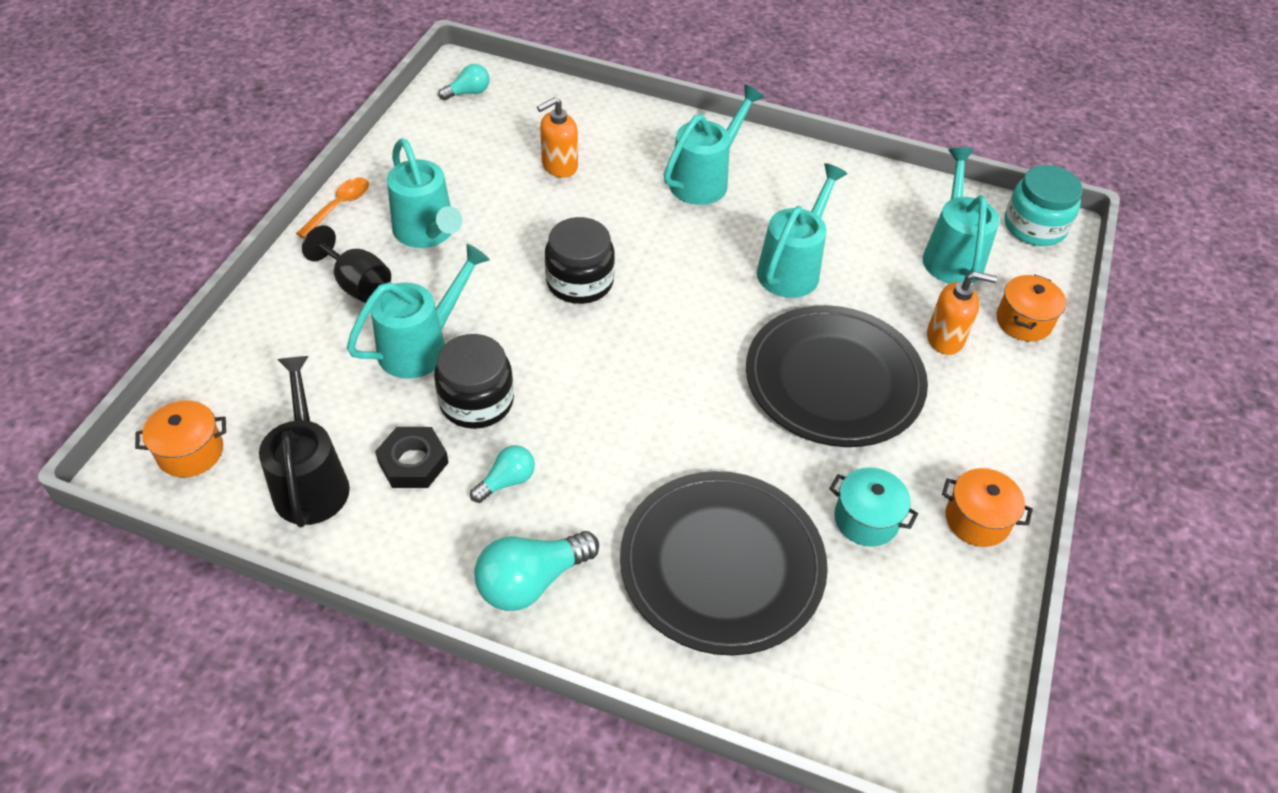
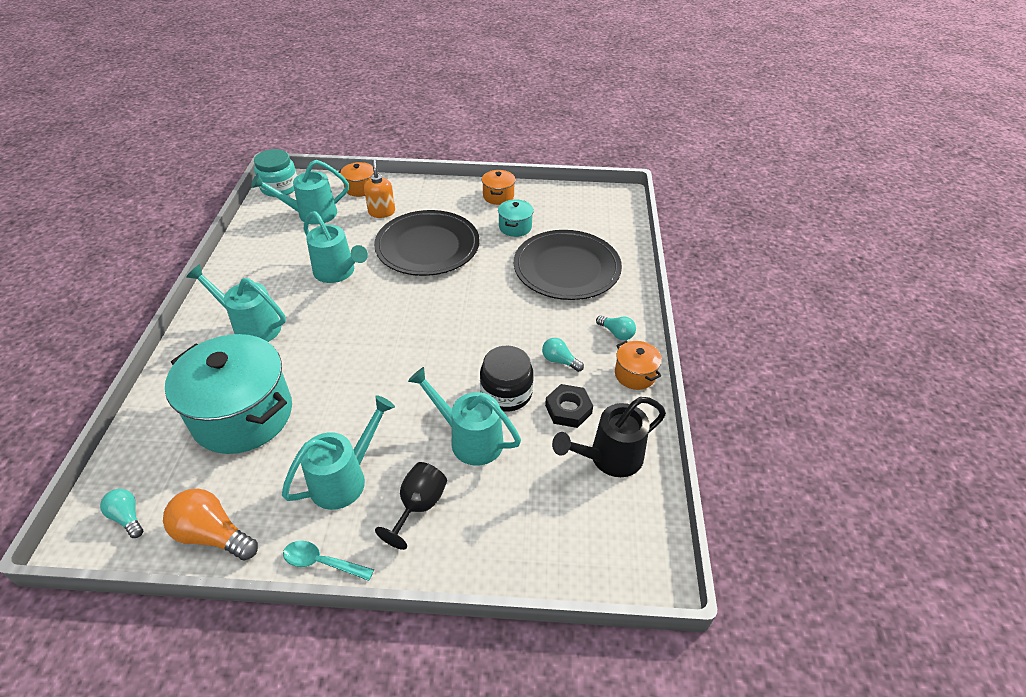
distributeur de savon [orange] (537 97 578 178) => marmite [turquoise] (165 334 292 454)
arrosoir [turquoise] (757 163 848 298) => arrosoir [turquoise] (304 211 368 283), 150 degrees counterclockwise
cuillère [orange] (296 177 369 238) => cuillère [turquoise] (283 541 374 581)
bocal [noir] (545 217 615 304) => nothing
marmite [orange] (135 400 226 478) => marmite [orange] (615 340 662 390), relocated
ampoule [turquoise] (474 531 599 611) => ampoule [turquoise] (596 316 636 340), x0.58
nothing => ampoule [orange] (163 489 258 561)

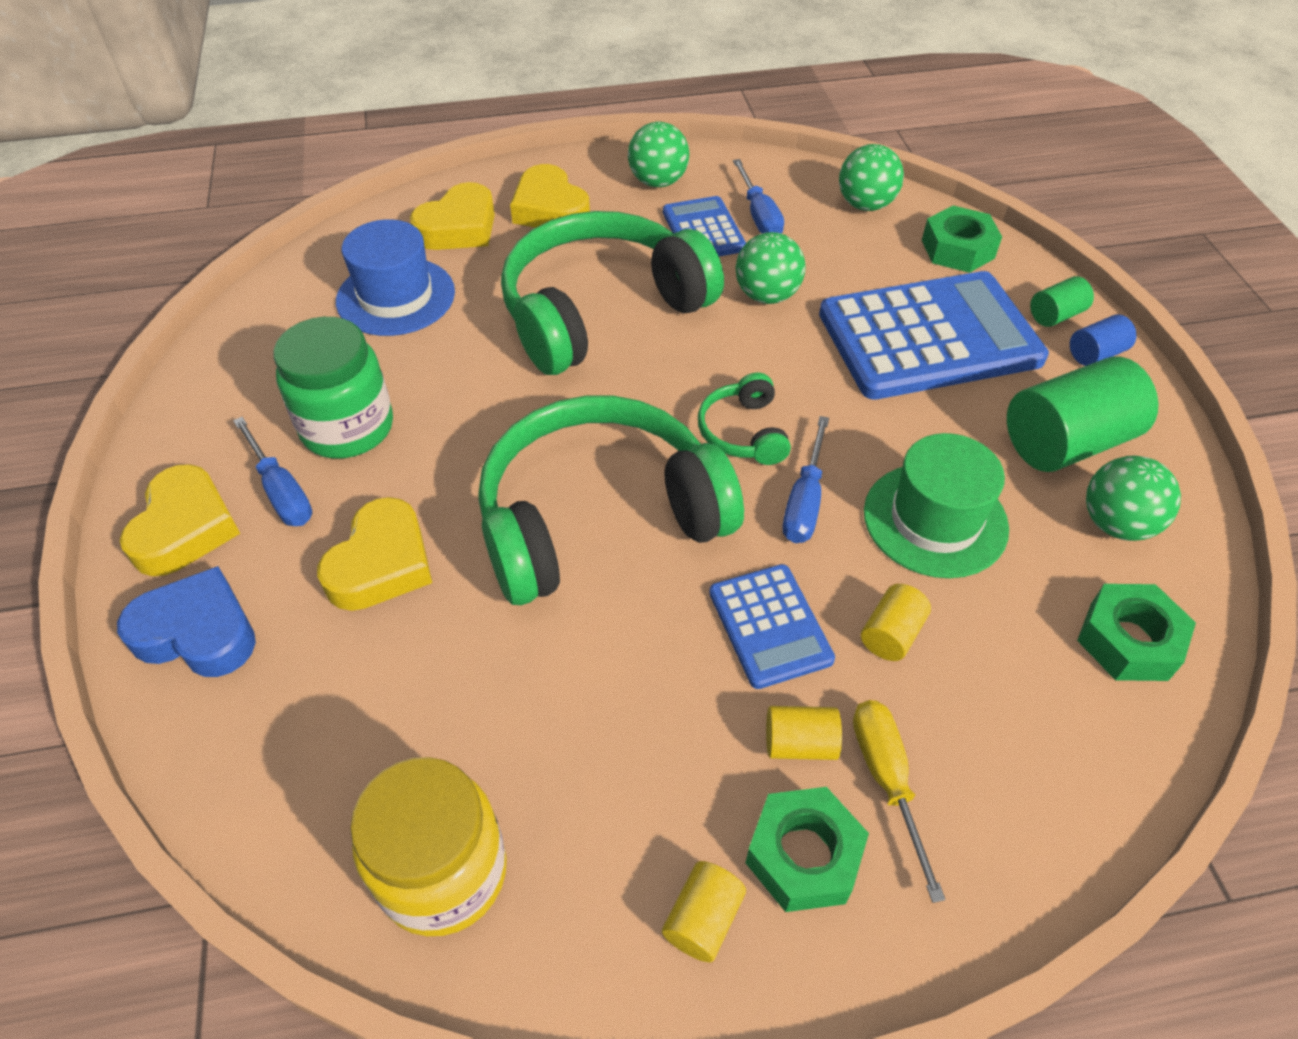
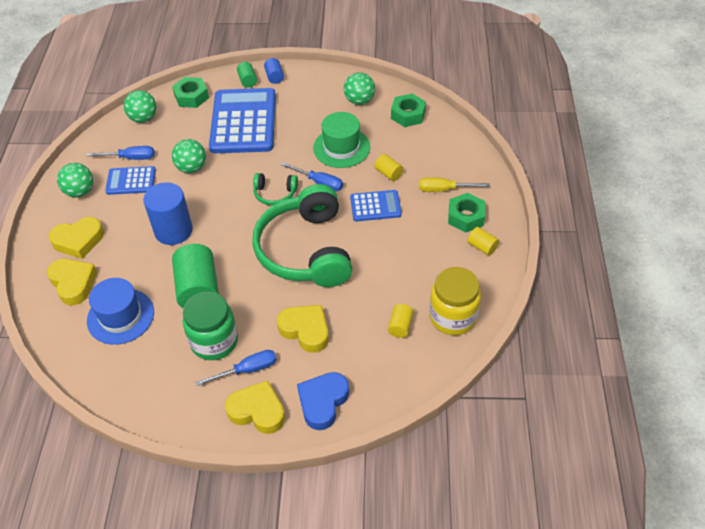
casque audio [vert] (501 211 724 375) => cylindre [bleu] (143 182 193 245)
cylindre [vert] (1007 356 1158 472) => cylindre [vert] (172 244 219 308), relocated
cylindre [jaune] (766 706 842 760) => cylindre [jaune] (388 304 414 338), relocated

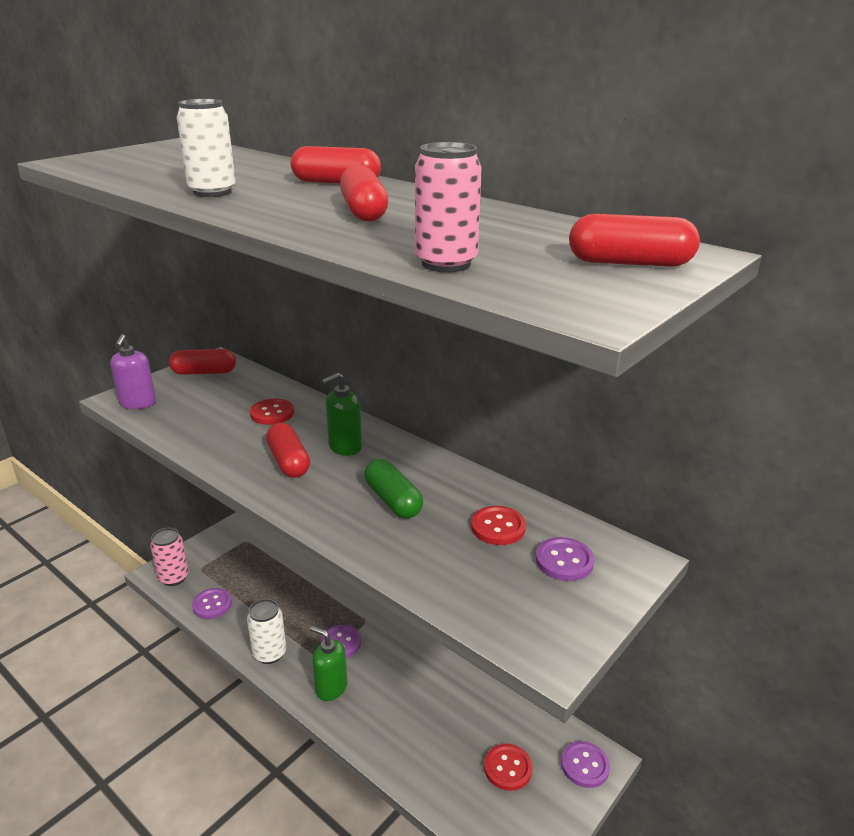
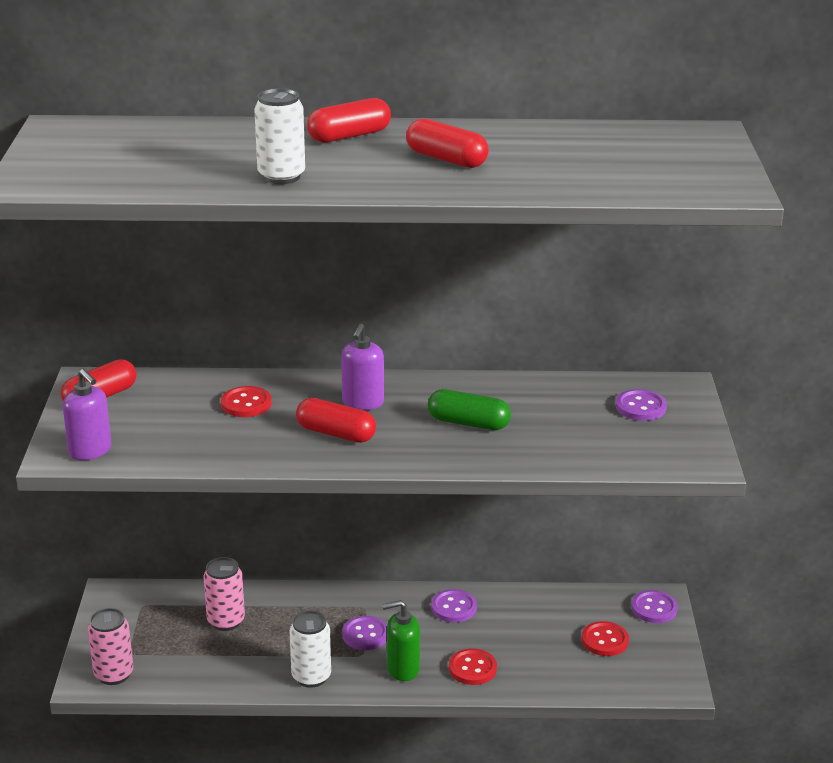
canette [rose] (415 142 482 272) => canette [rose] (203 557 245 631), relocated
gélule [rouge] (569 214 700 267) => nothing
distributeur de savon [vert] (321 373 362 456) => distributeur de savon [violet] (341 324 384 410)
bouton [rouge] (471 506 526 545) => bouton [rouge] (449 648 497 685), relocated
bouton [violet] (192 588 232 619) => bouton [violet] (431 589 477 622), relocated

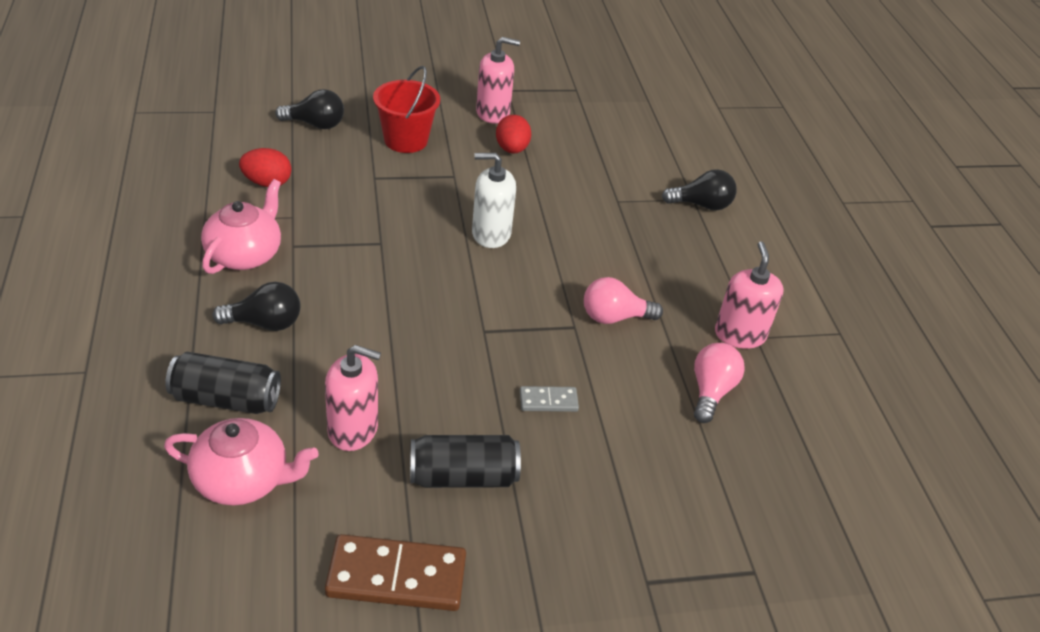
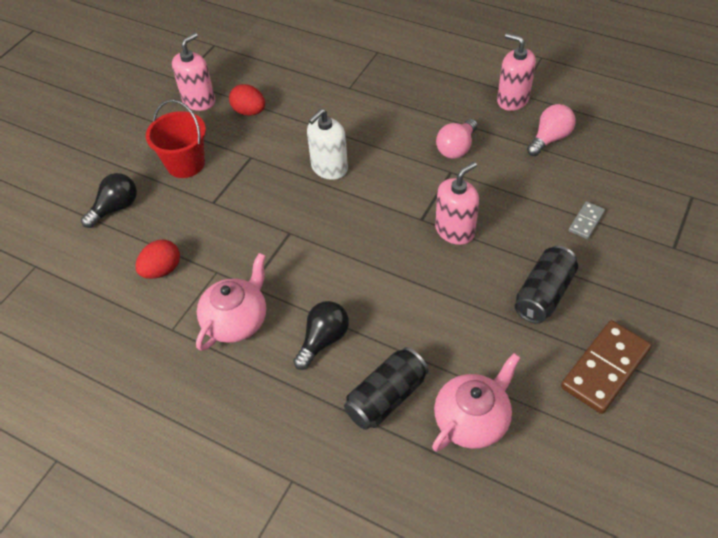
ampoule [noir] (662 169 737 211) => nothing
théière [rose] (201 179 281 274) => théière [rose] (196 253 266 351), 60 degrees clockwise
ampoule [rose] (694 343 745 423) => ampoule [rose] (527 104 575 156), 75 degrees clockwise
distributeur de savon [rose] (325 345 381 451) => distributeur de savon [rose] (435 162 479 245), relocated
domino [gris] (520 386 579 412) => domino [gris] (568 201 605 239), relocated

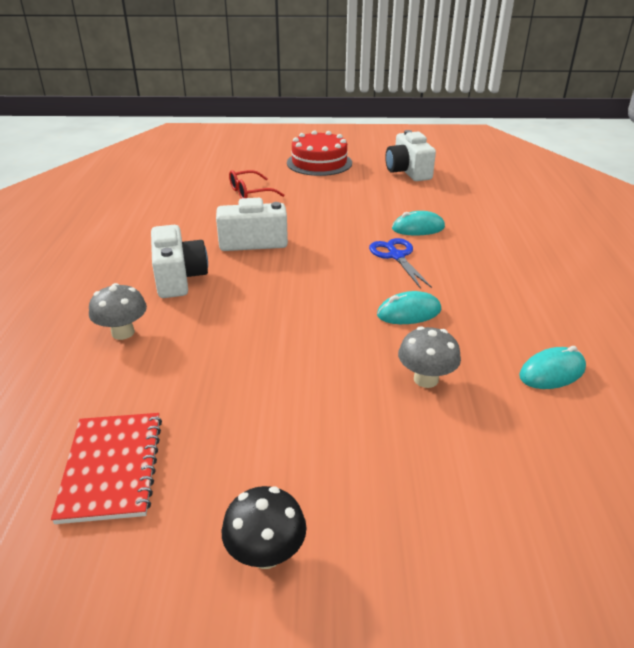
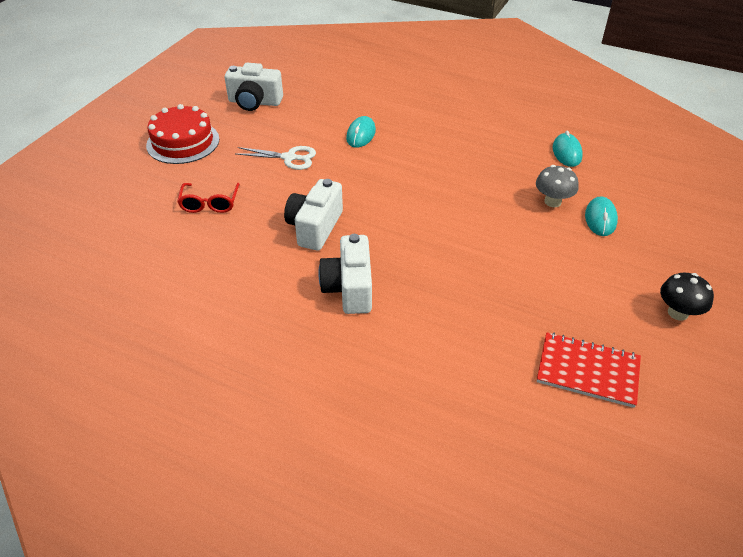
appareil photo [blanc] (151 225 208 298) => appareil photo [blanc] (318 234 372 314), 105 degrees counterclockwise
ciseaux [bleu] (369 238 432 289) => nothing
champignon [gris] (89 283 147 340) => nothing
souris [turquoise] (377 291 441 324) => souris [turquoise] (585 197 618 236), relocated
nothing => ciseaux [blanc] (236 146 316 170)

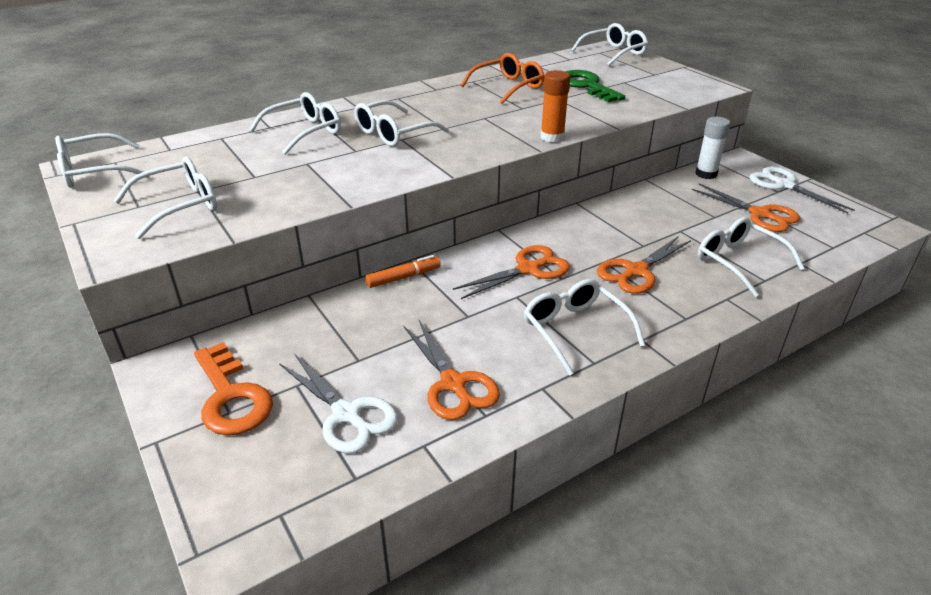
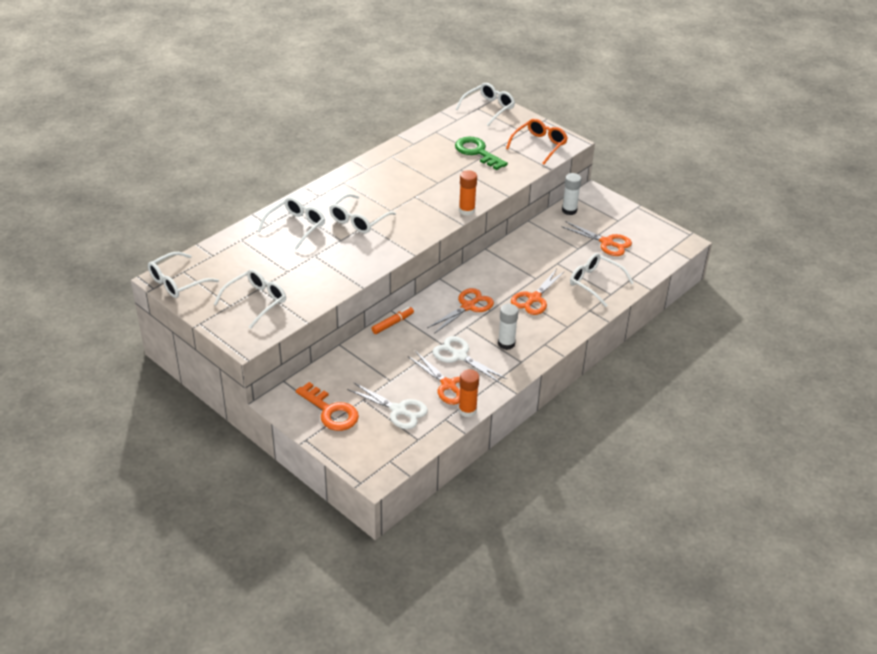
lunettes [orange] (461 53 544 104) => lunettes [orange] (506 119 568 165), relocated
ciseaux [blanc] (749 167 855 213) => ciseaux [blanc] (433 336 507 384), relocated
lunettes [blanc] (524 279 645 375) => bâton de colle [blanc] (498 304 519 350)
nothing => bâton de colle [orange] (458 369 479 417)

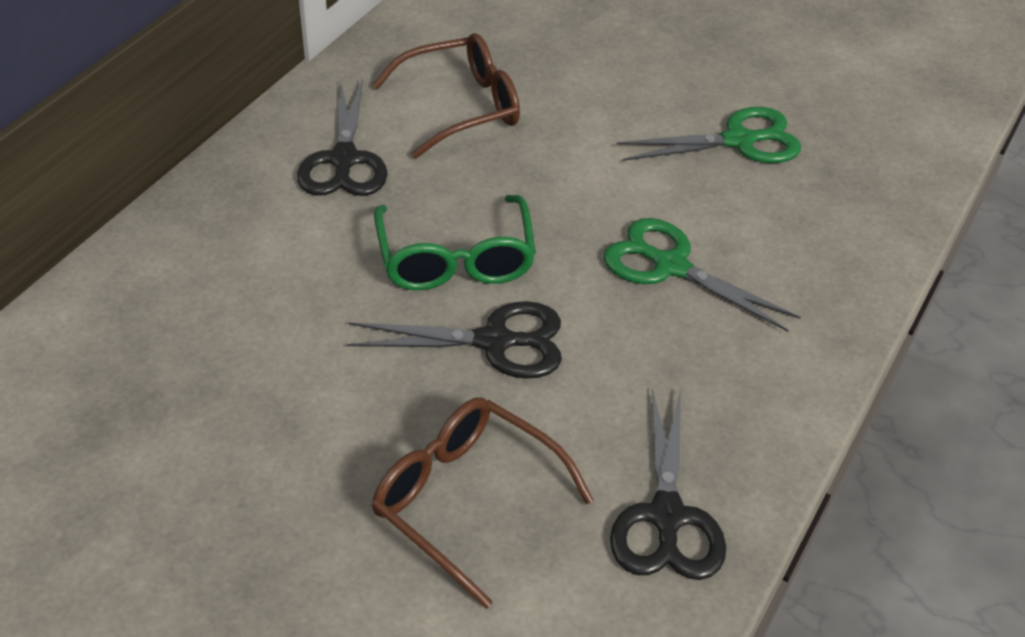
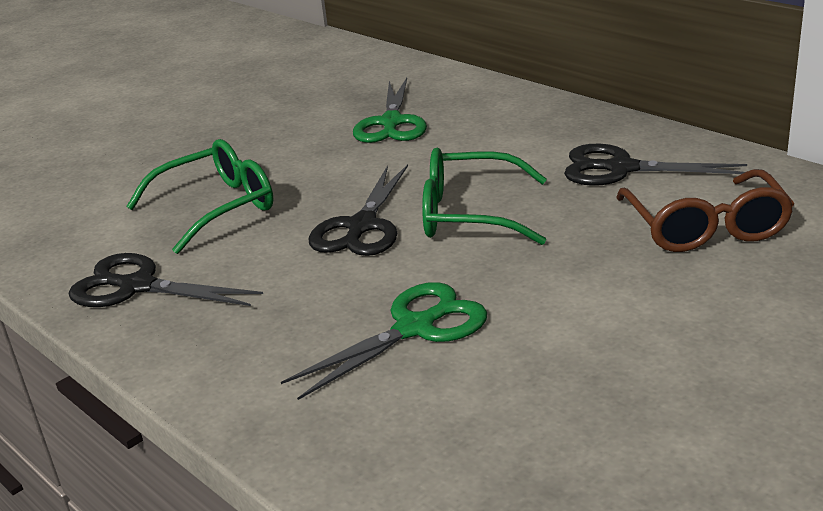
ciseaux [vert] (616 107 801 163) => ciseaux [vert] (353 78 427 143), relocated
lunettes [marron] (372 397 594 609) => lunettes [vert] (126 139 274 254)

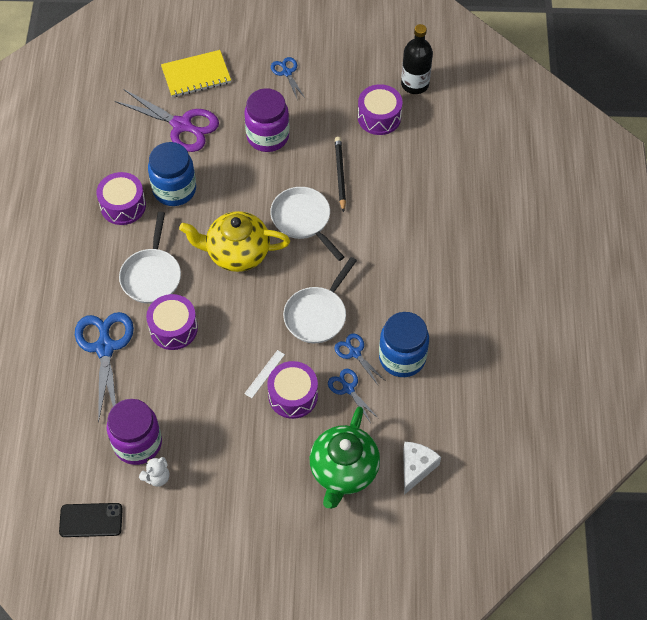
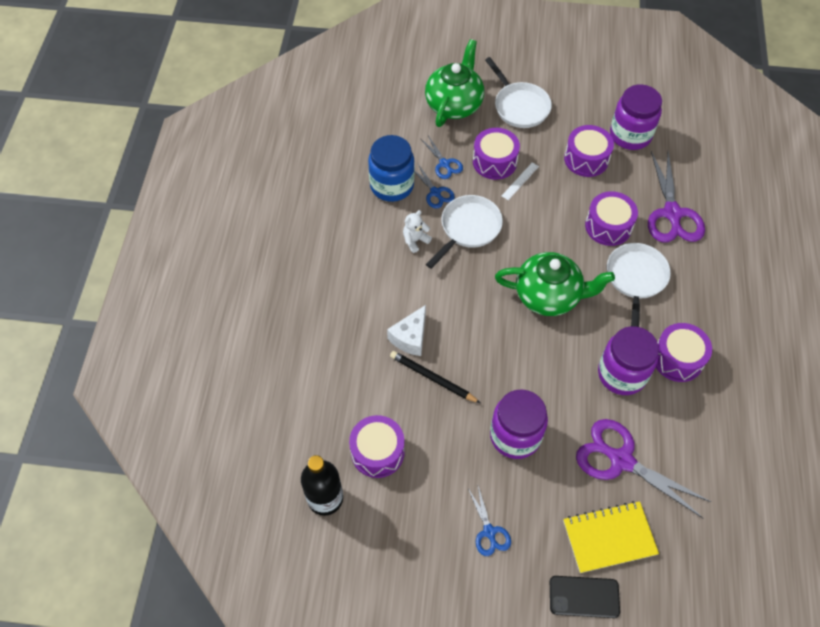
crayon [noir] (335 137 346 213) => crayon [noir] (390 351 480 403), 120 degrees clockwise
bocal [bleu] (148 142 196 206) => bocal [violet] (598 326 659 395)
poêle [blanc] (270 187 344 261) => poêle [blanc] (485 57 552 128), relocated
théière [jaune] (179 211 290 272) => théière [vert] (495 252 615 316)
ciseaux [bleu] (75 312 134 423) => ciseaux [violet] (648 151 705 243)
fromage [blanc] (403 442 441 495) => fromage [blanc] (387 305 426 356), relocated
ours en peluche [blanc] (139 457 170 487) => ours en peluche [blanc] (403 210 432 253), relocated
téléphone [noir] (59 503 123 537) => téléphone [noir] (550 576 620 618), relocated
nothing => tambour [violet] (564 125 614 177)

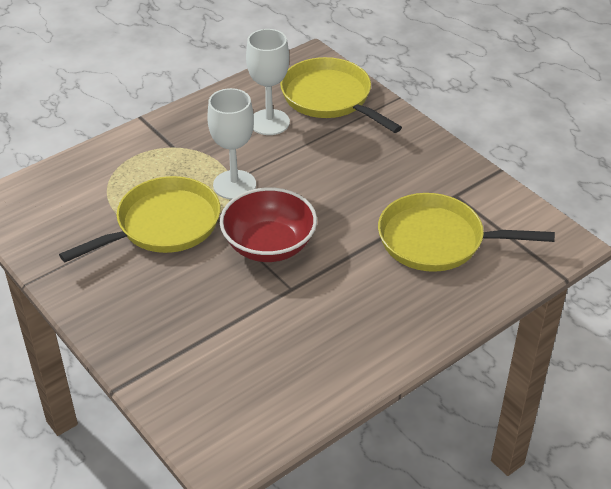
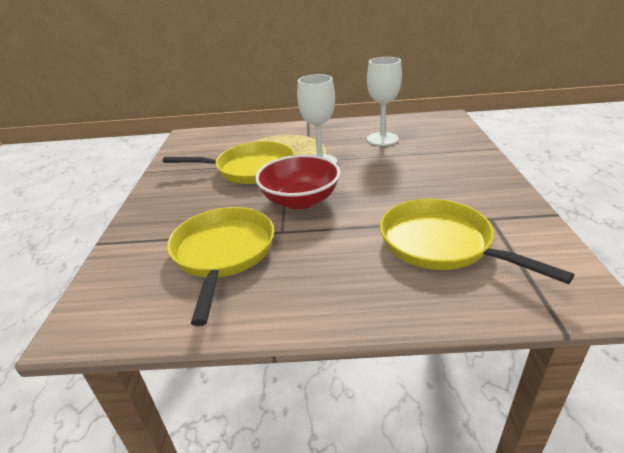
poêle [jaune] (280 57 402 133) => poêle [jaune] (167 207 274 326), relocated

